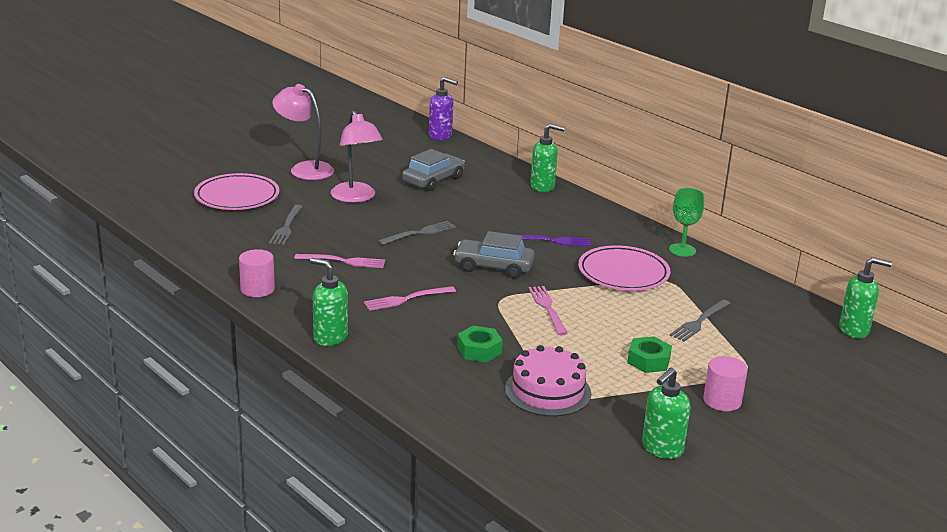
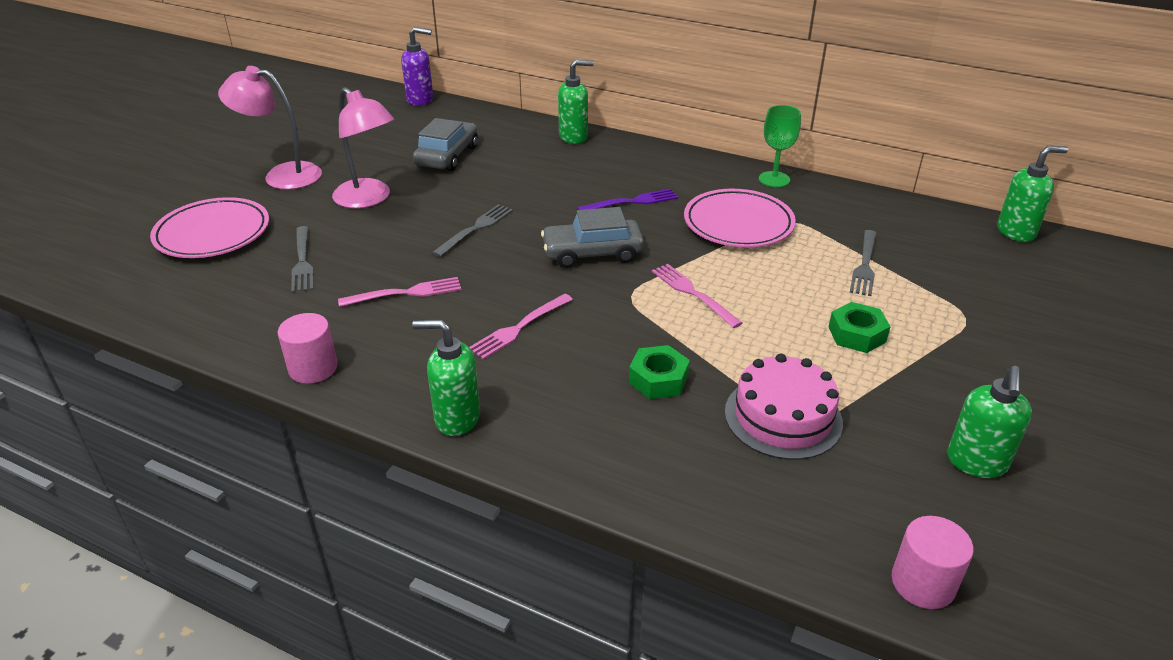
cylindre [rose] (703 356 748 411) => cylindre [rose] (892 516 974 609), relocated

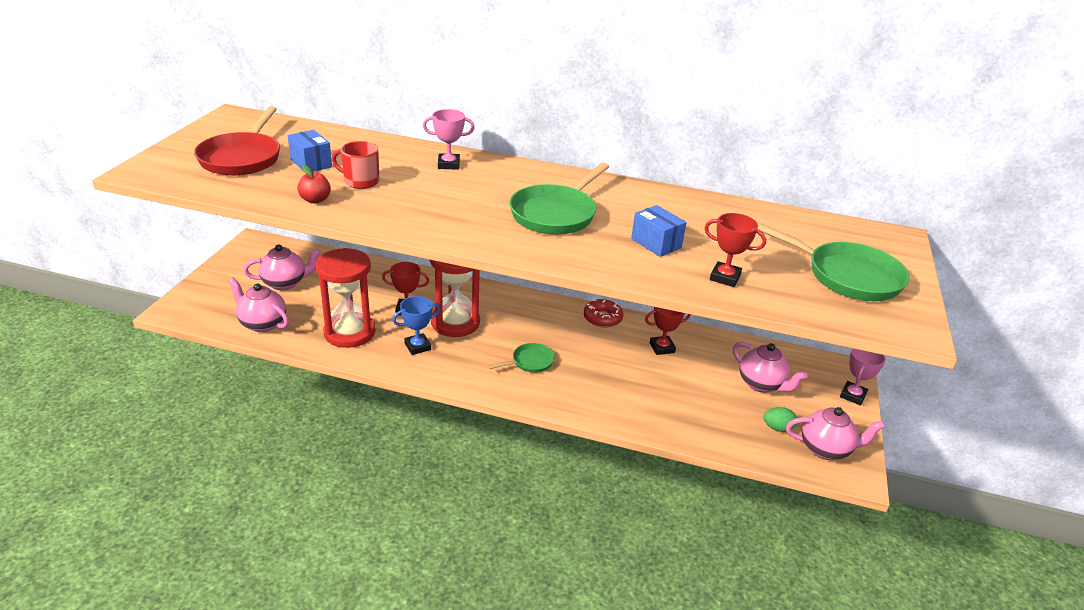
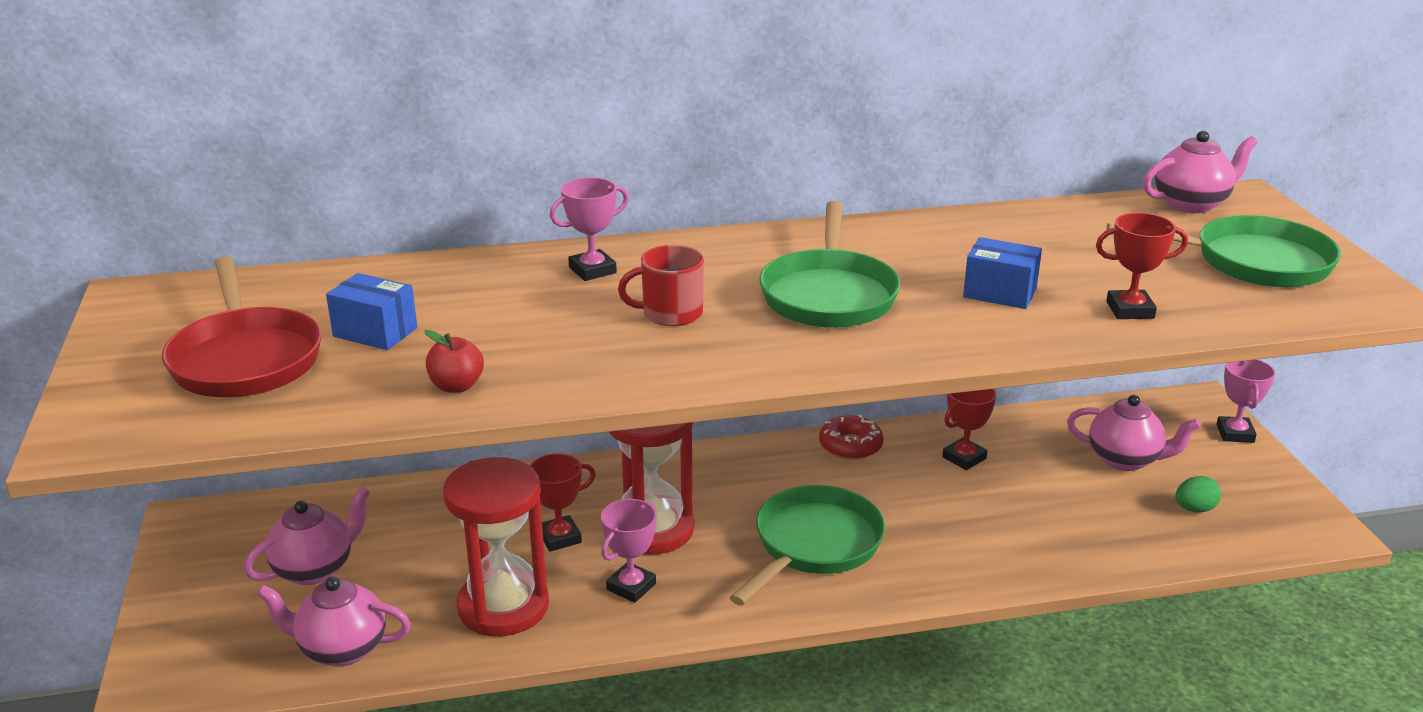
tasse [rouge] (332 141 379 189) => tasse [rouge] (618 245 704 326), relocated
trophée [bleu] (393 296 440 355) => trophée [rose] (601 499 657 603)
poêle [vert] (488 343 555 373) => poêle [vert] (729 485 885 606), x1.85
théière [rose] (786 407 885 460) => théière [rose] (1143 131 1258 213), relocated

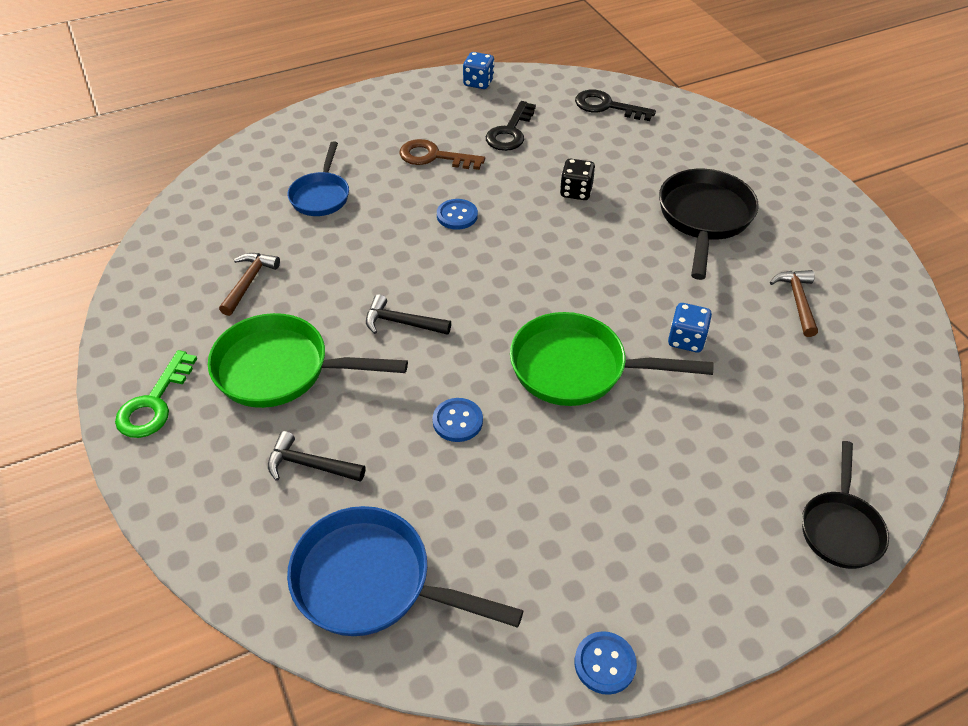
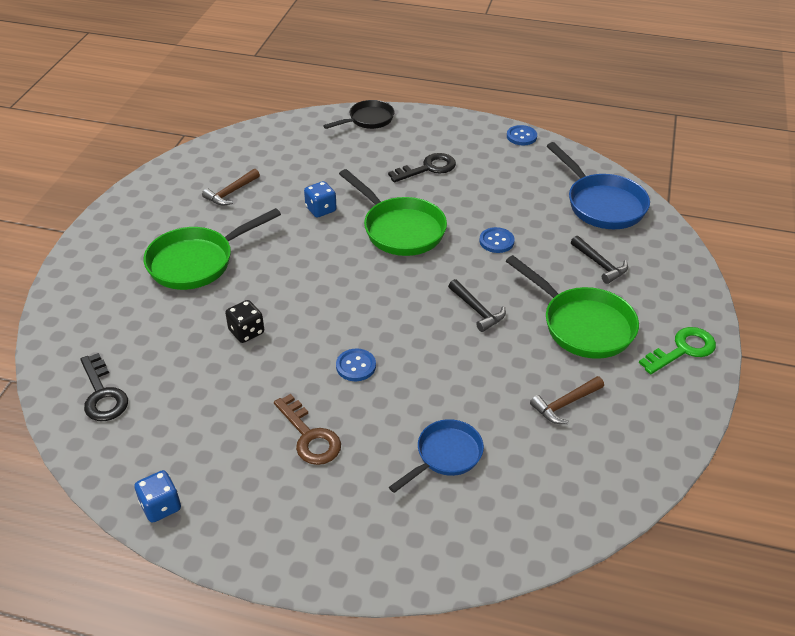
clé [noir] (486 101 536 151) => clé [noir] (388 153 456 182), relocated
poêle [noir] (659 169 759 280) => poêle [vert] (144 208 281 290)

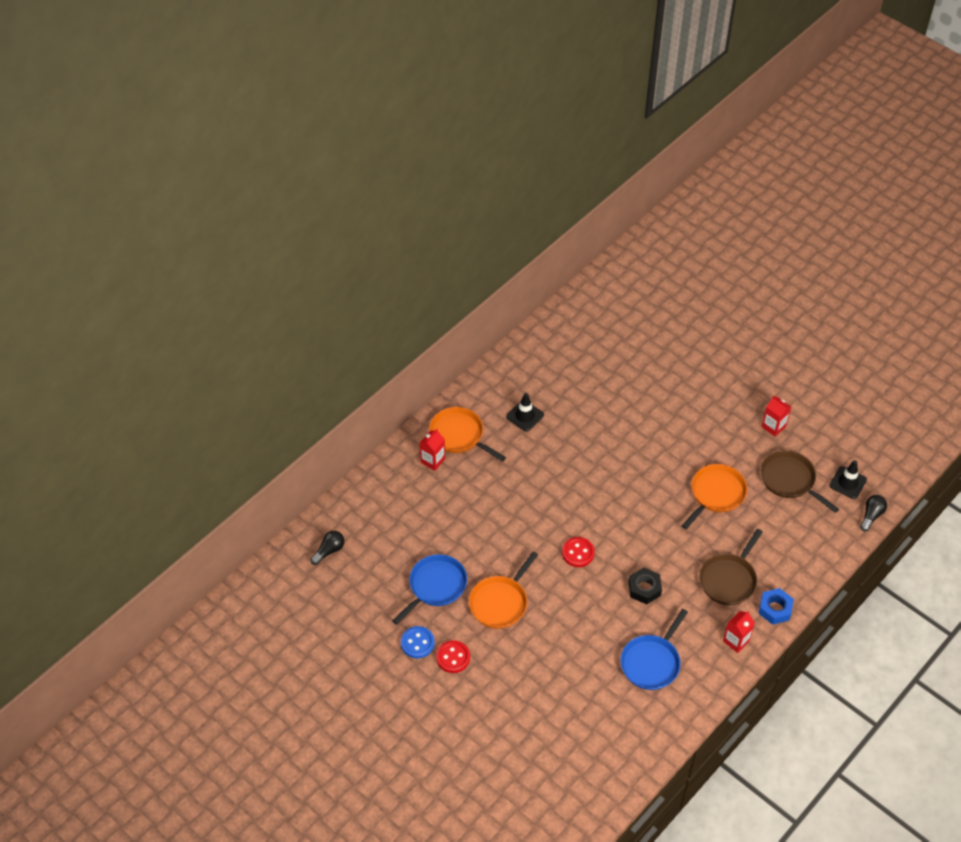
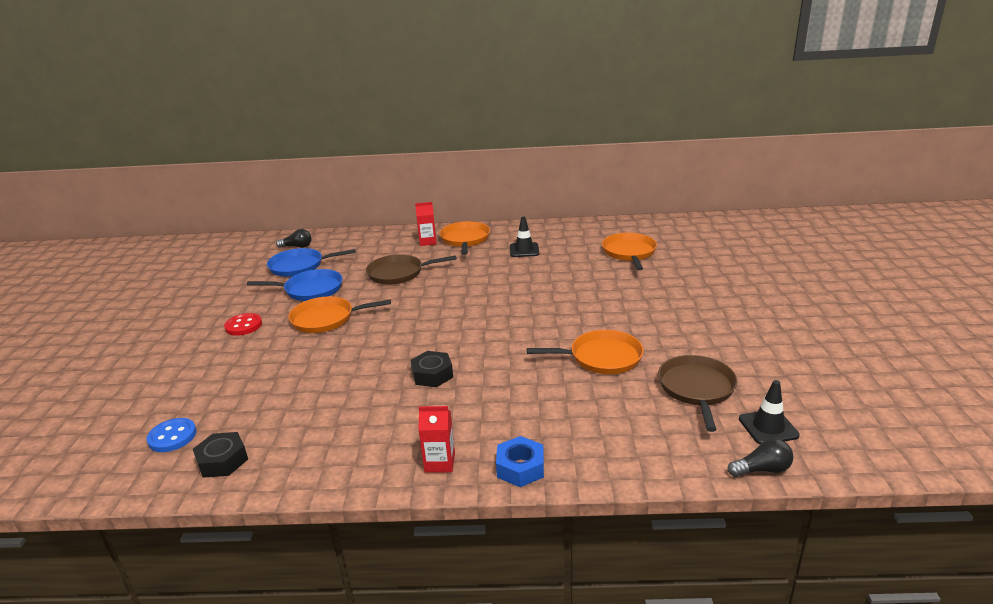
brique de lait [rouge] (762 395 791 437) => nothing
poêle [marron] (699 529 763 605) => poêle [marron] (366 254 457 285), relocated
bouton [rouge] (562 537 595 567) => nothing
poêle [bleu] (620 609 688 690) => poêle [bleu] (267 248 356 277), relocated
bouton [bleu] (401 626 435 658) => bouton [bleu] (147 418 196 452), relocated
nothing => poêle [orange] (602 233 657 270)
nothing => écrou [noir] (193 432 248 478)

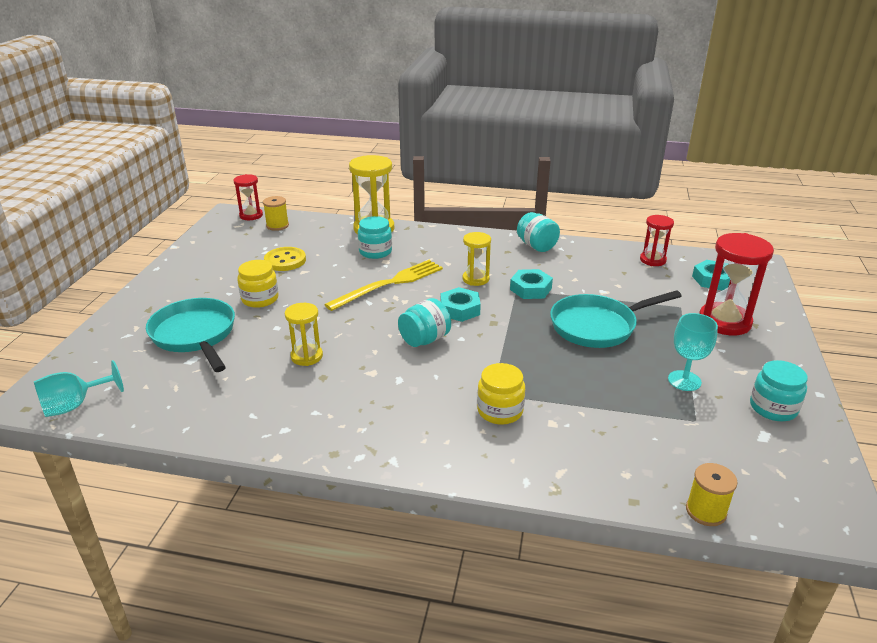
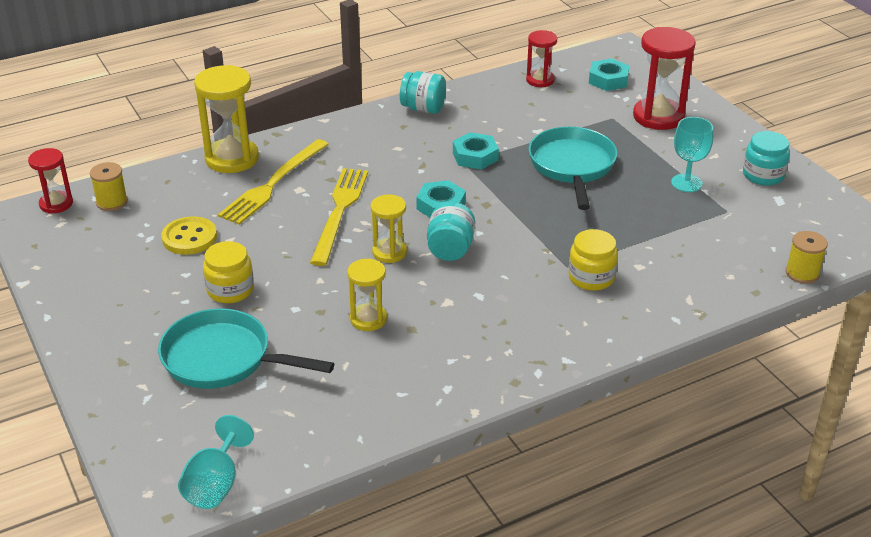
bocal [turquoise] (358 216 392 259) => fourchette [jaune] (218 139 329 225)
sablier [jaune] (463 232 491 286) => sablier [jaune] (371 195 407 263), relocated
poêle [turquoise] (550 290 682 348) => poêle [turquoise] (528 127 617 210), 150 degrees clockwise

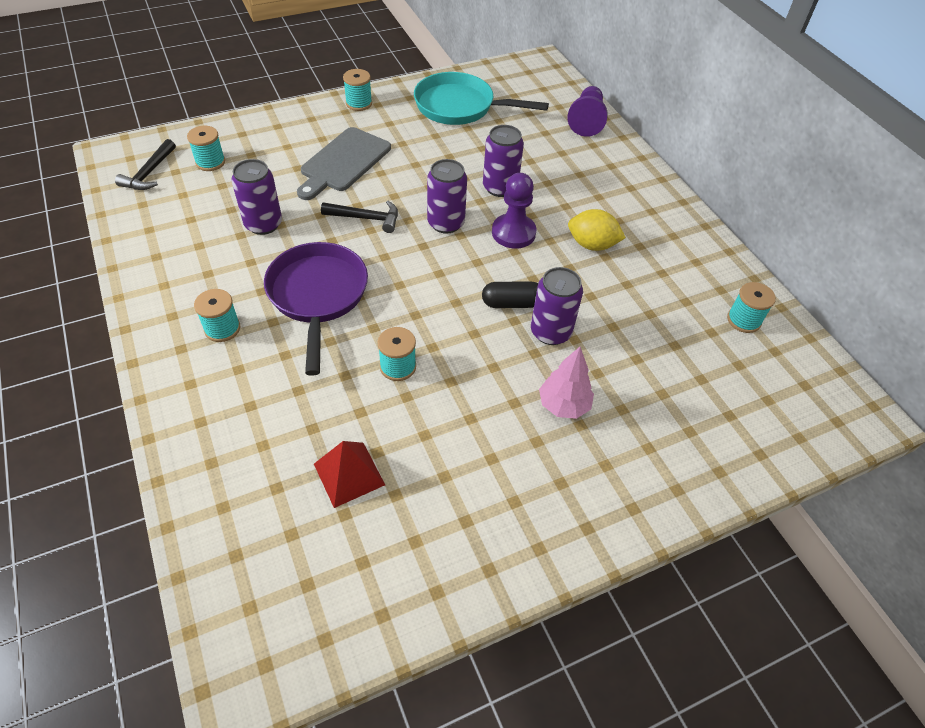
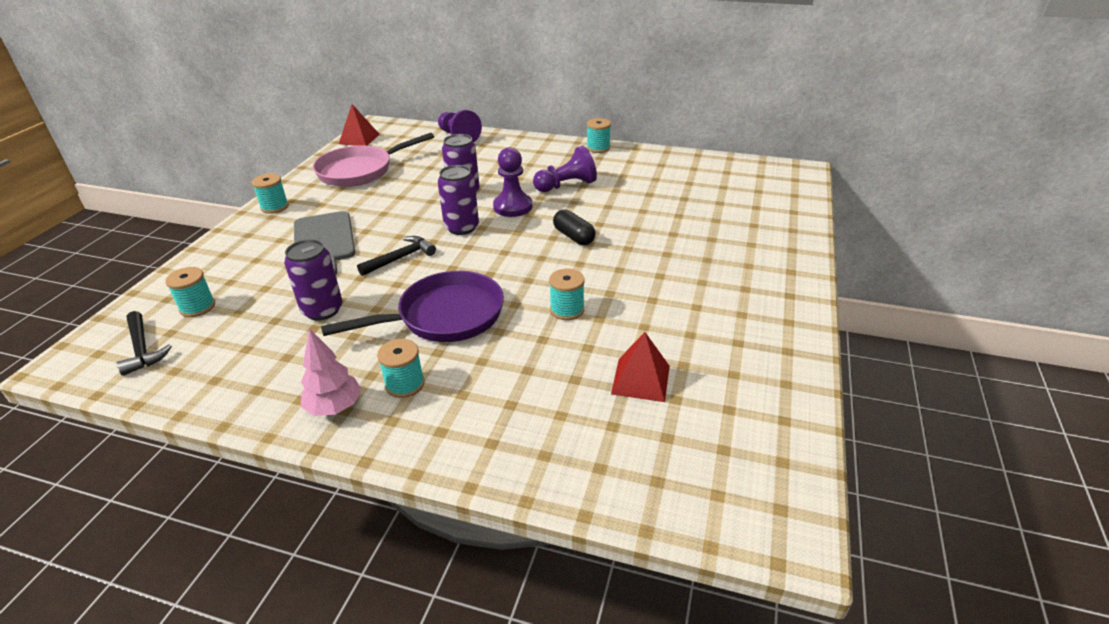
poêle [turquoise] (414 72 549 125) => poêle [rose] (313 133 434 187)
citron [jaune] (568 209 626 251) => pion [violet] (533 146 597 192)
poêle [violet] (264 242 368 376) => poêle [violet] (321 271 504 342), 120 degrees clockwise
canette [violet] (531 267 583 345) => nothing
gélule [noir] (482 281 538 308) => gélule [noir] (553 209 596 245), 75 degrees counterclockwise
bobine [turquoise] (727 282 776 333) => bobine [turquoise] (587 118 611 153), relocated
arbre [rose] (539 347 594 419) => arbre [rose] (301 328 362 416), relocated
nothing => pyramide [rouge] (339 104 379 146)

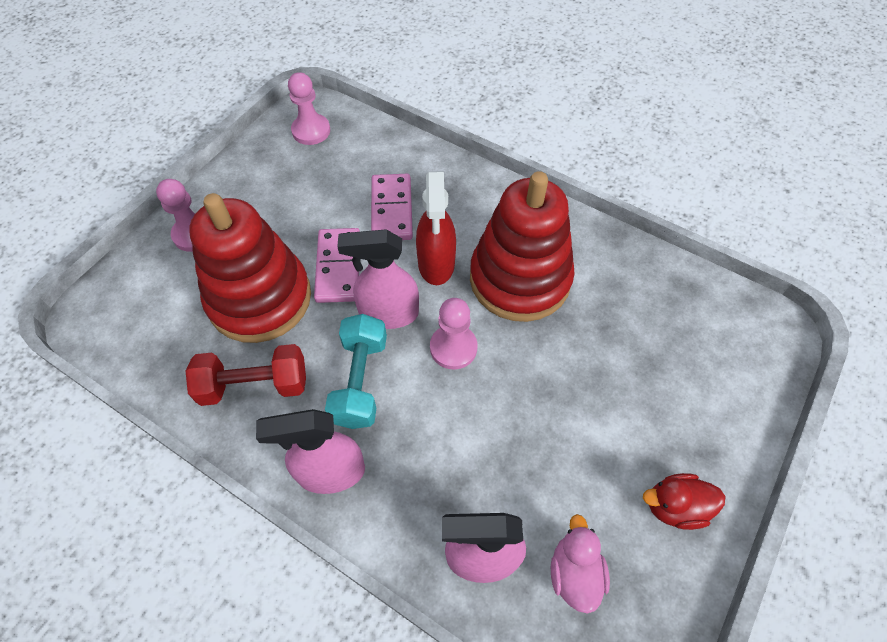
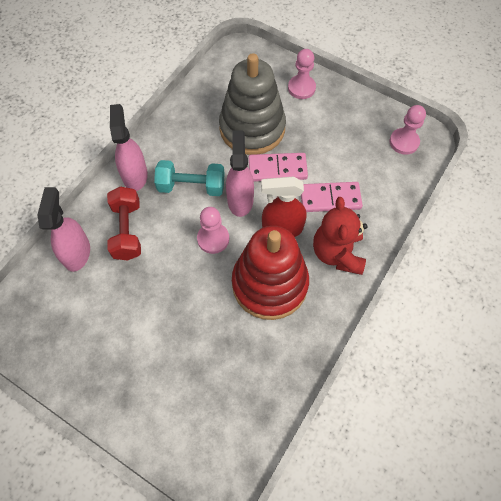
jouet à empiler [rouge] (189 193 311 343) => jouet à empiler [gris] (219 53 286 155)
haltère [rouge] (186 344 306 406) => haltère [rouge] (107 187 141 260), relocated
canard [rouge] (643 473 726 530) => nothing
canard [rose] (551 514 610 614) => nothing
nothing => ours en peluche [rouge] (313 197 368 275)

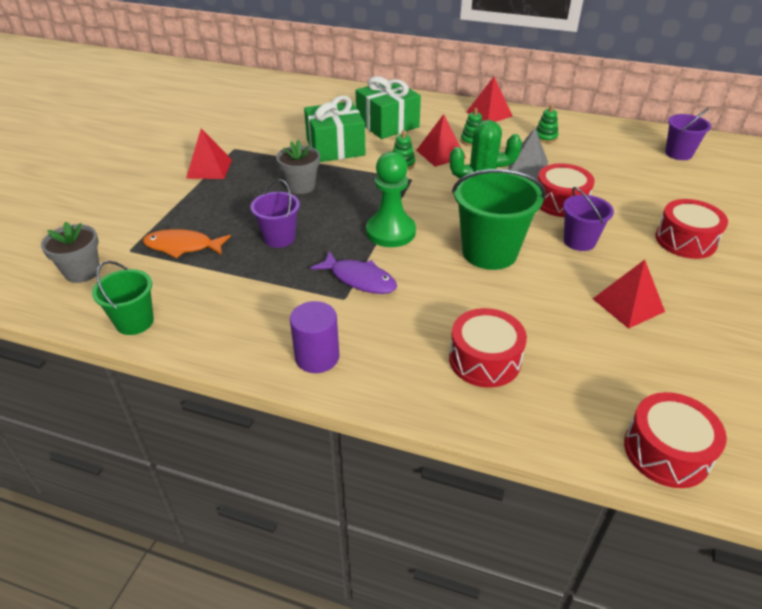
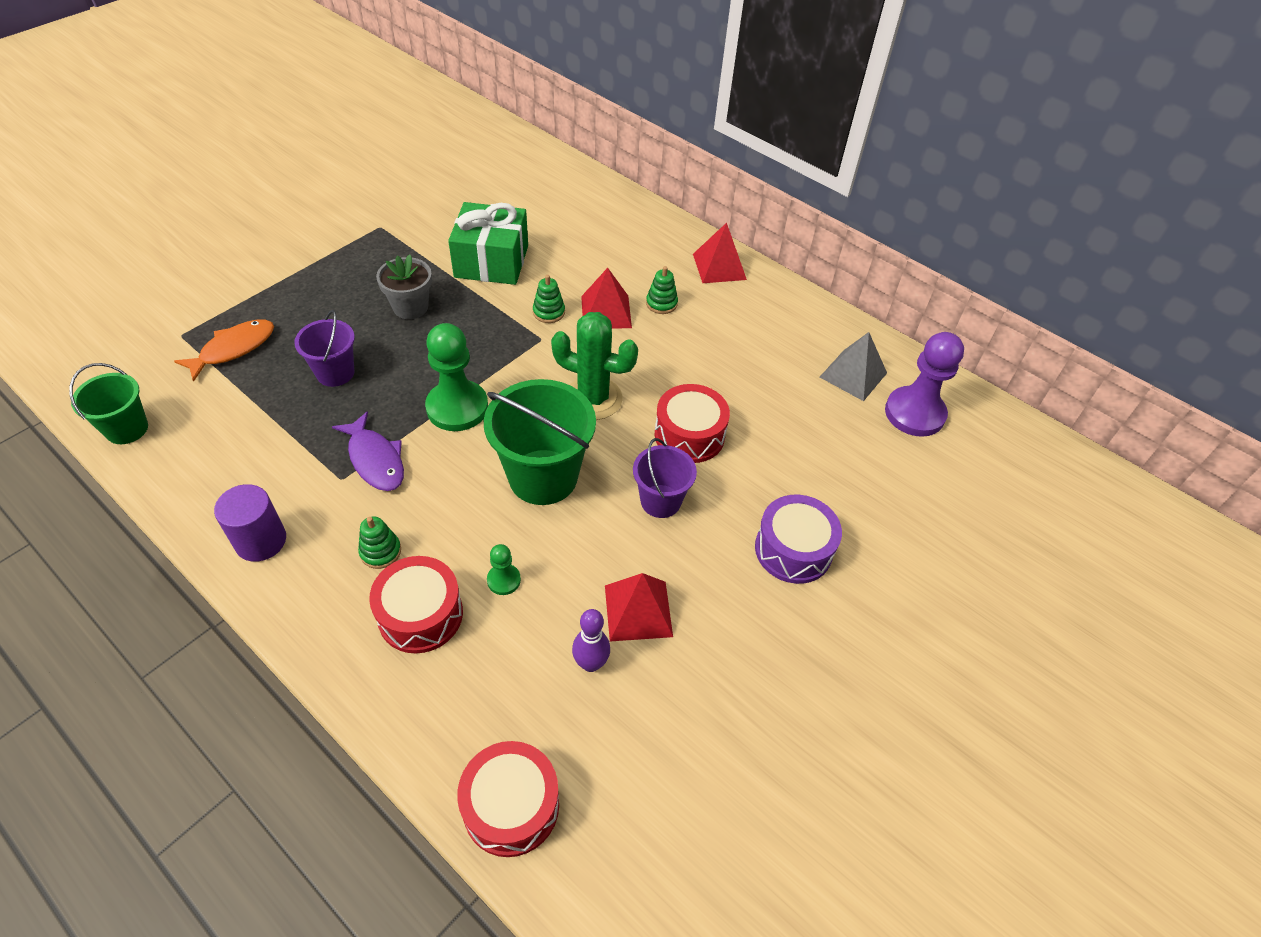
cadeau [vert] (356 76 421 139) => nothing
jouet à empiler [vert] (536 105 558 143) => jouet à empiler [vert] (358 516 401 569), relocated
seau [violet] (665 107 711 160) => pion [violet] (885 332 964 437)
pyramide [rouge] (186 128 232 179) => nothing
pyramide [gris] (508 128 548 179) => pyramide [gris] (820 332 887 401), relocated
tambour [rouge] (655 199 728 259) => tambour [violet] (755 495 842 584)
pot de fleurs [gris] (41 222 99 283) => nothing
poisson [orange] (143 229 231 258) => poisson [orange] (174 319 274 382), 105 degrees clockwise
nothing => pion [vert] (487 544 521 595)
nothing => quille [violet] (572 609 610 672)

